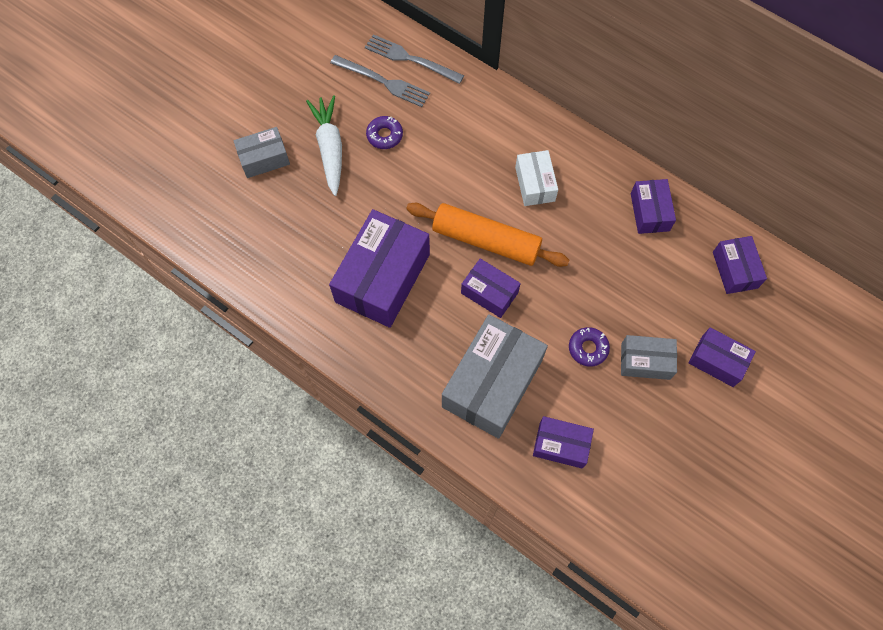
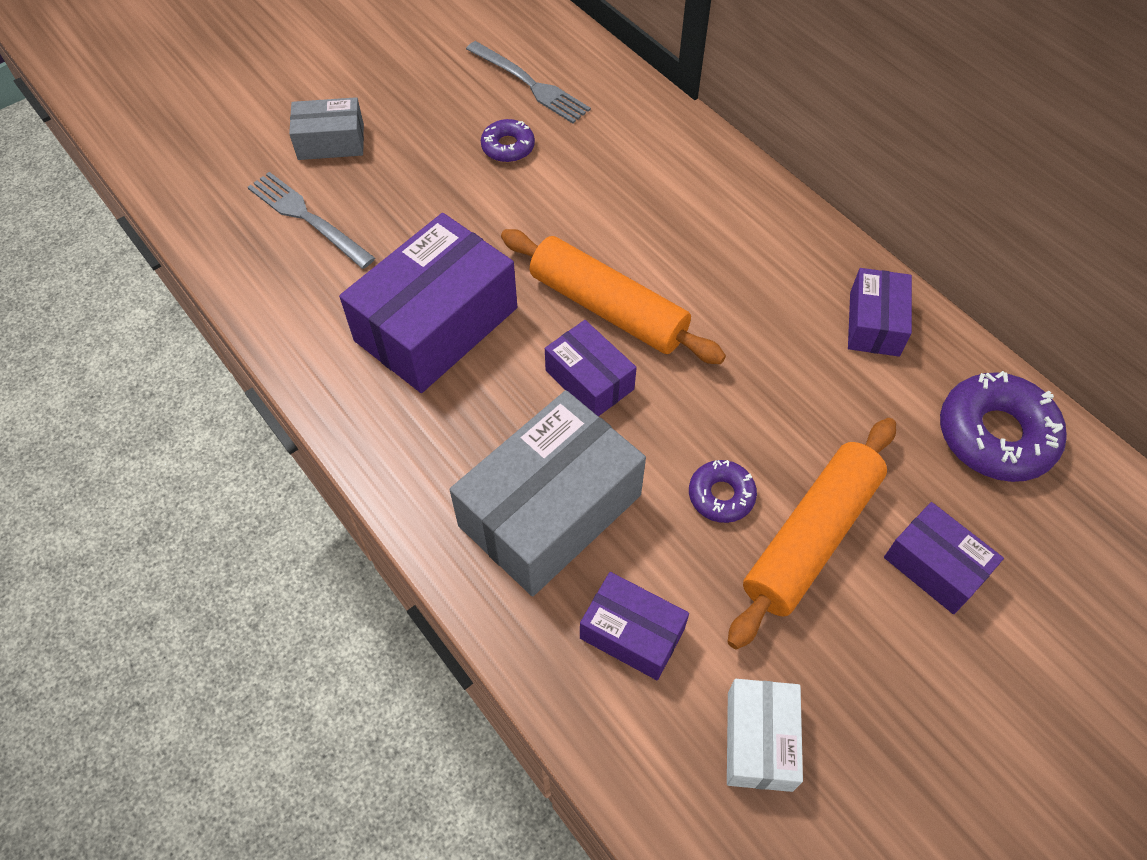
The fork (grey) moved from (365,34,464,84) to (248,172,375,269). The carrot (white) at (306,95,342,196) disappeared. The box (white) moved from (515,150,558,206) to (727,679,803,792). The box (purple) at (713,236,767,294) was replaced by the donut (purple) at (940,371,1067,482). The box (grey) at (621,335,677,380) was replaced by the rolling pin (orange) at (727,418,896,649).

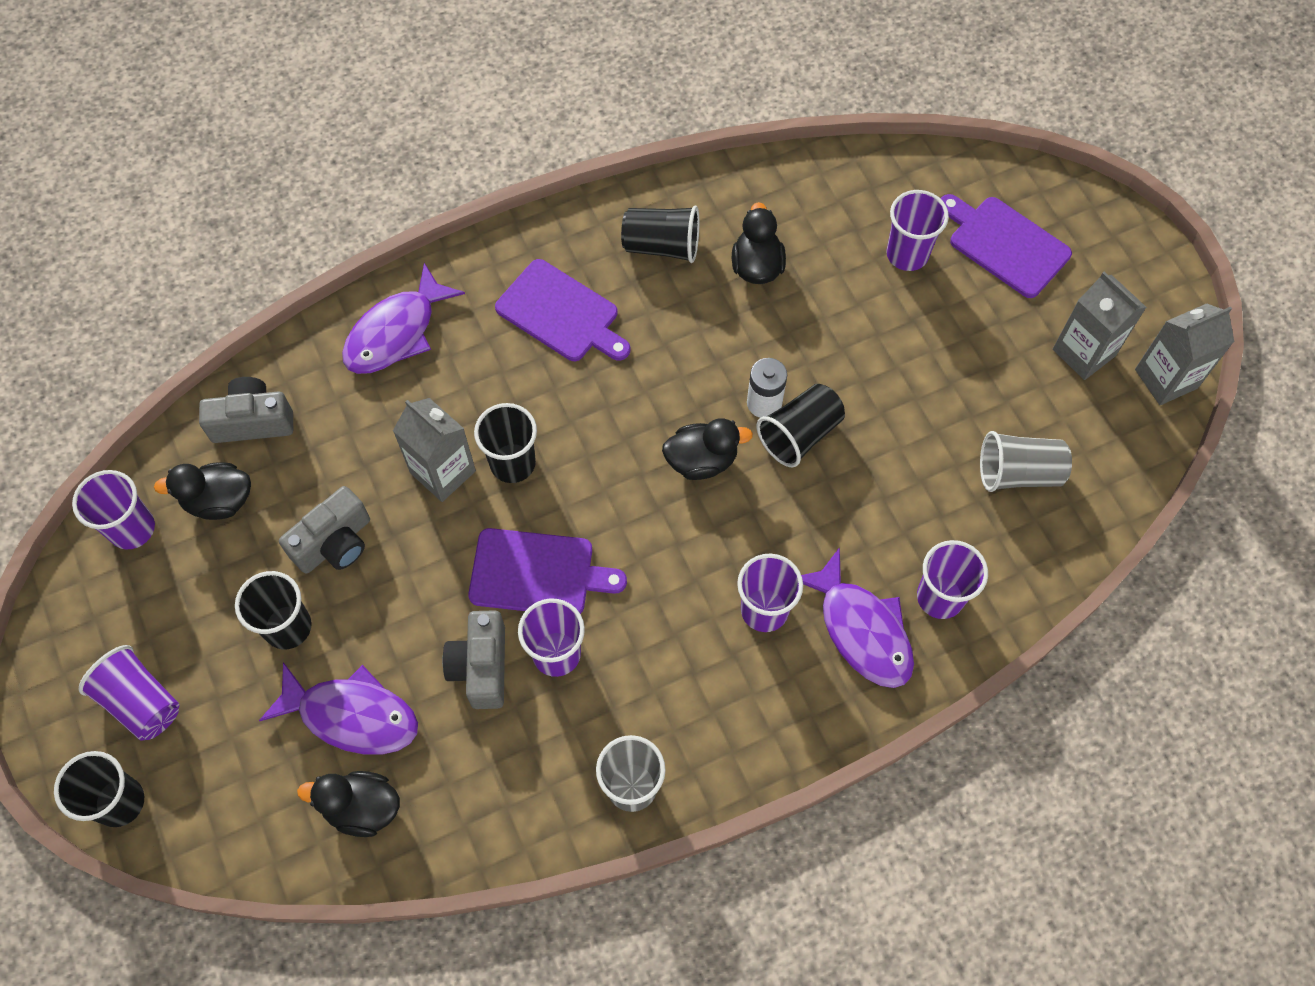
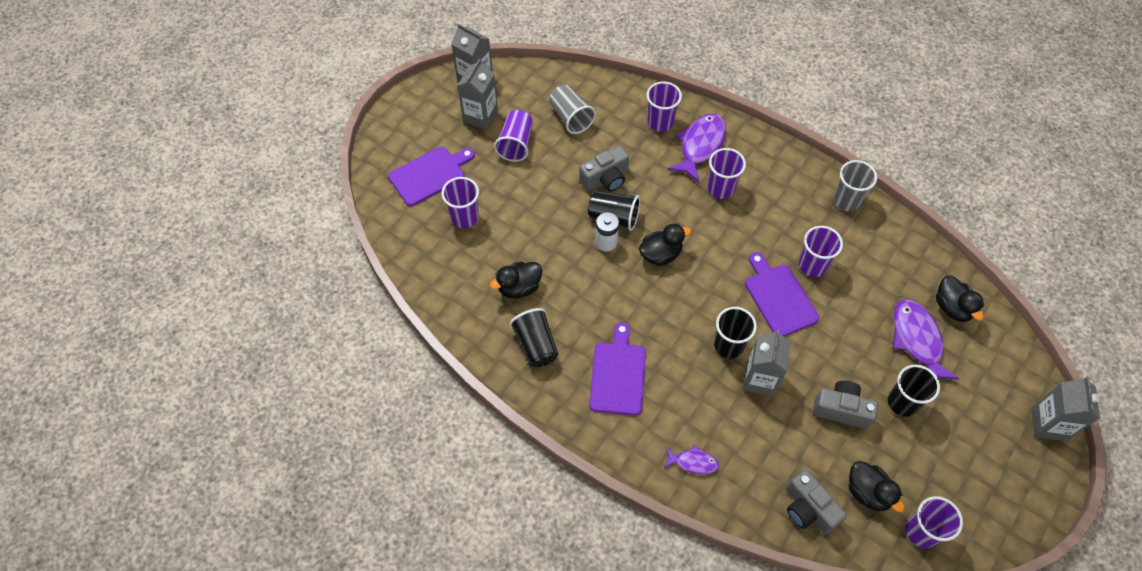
The cutting board (purple) at (941,194,1072,298) turned 135 degrees counterclockwise. The fish (purple) at (342,263,465,374) changed to 0.54 times the size. The duck (black) at (662,419,753,480) turned 105 degrees clockwise. The camera (grey) moved from (443,610,505,709) to (579,145,629,192). The cup (purple) moved from (78,645,179,741) to (494,110,533,162). The cup (black) at (54,751,144,827) was replaced by the carton (grey) at (1031,377,1100,441).

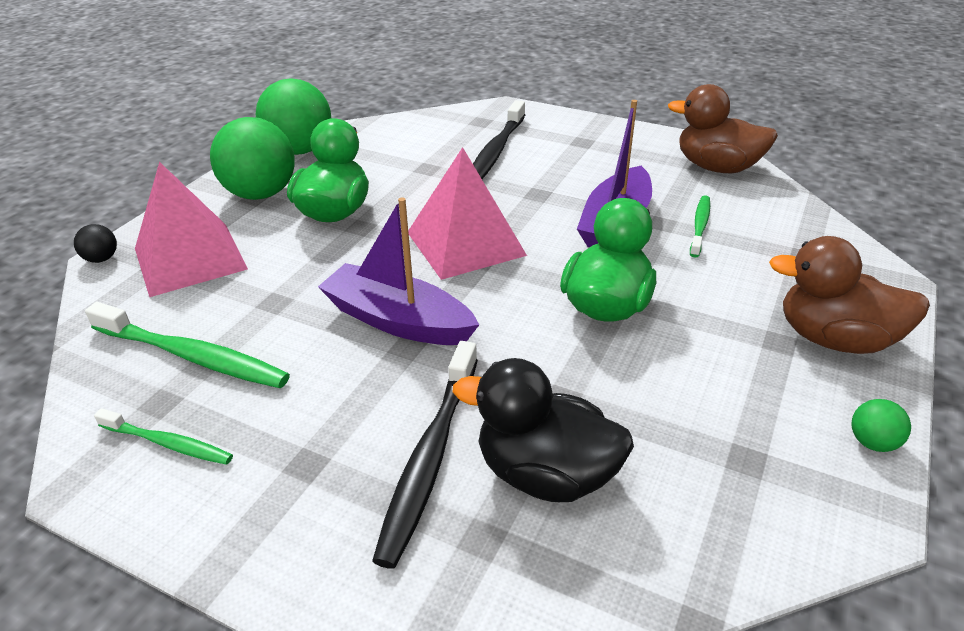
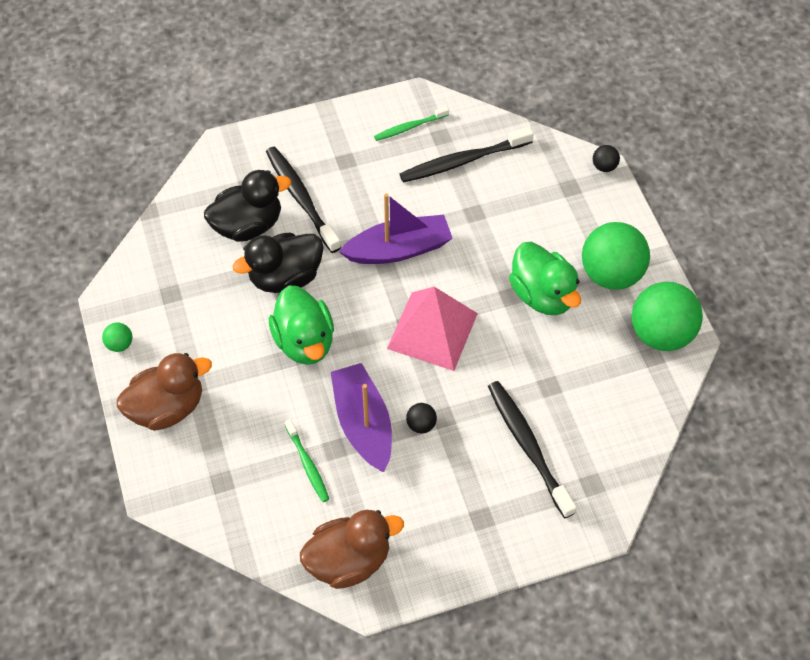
The pyramid (pink) at (135,162,248,297) disappeared. The toothbrush (green) at (85,302,290,388) became the toothbrush (black) at (400,127,534,182). The duck (black) at (233,233,324,293) appeared. The ball (black) at (406,403,437,433) appeared.

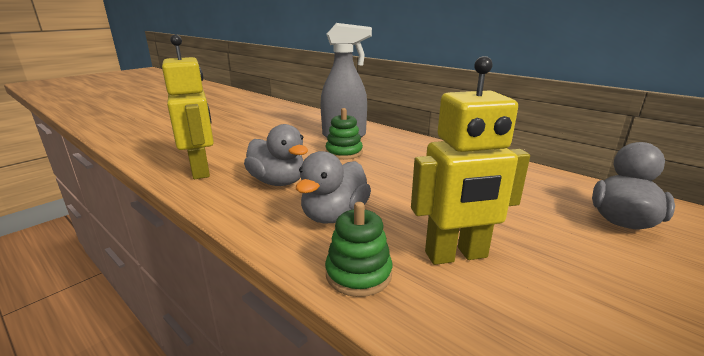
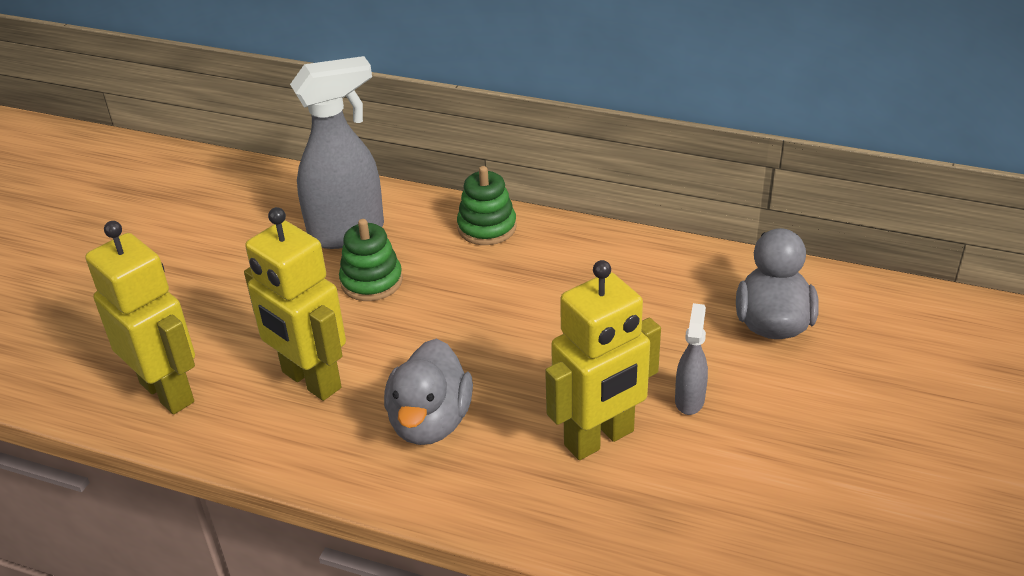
The duck (grey) at (244,124,308,186) was replaced by the robot (yellow) at (244,207,346,401). The stacking toy (green) moved from (325,202,392,297) to (457,166,517,245). The spray bottle (grey) at (675,303,708,415) appeared.

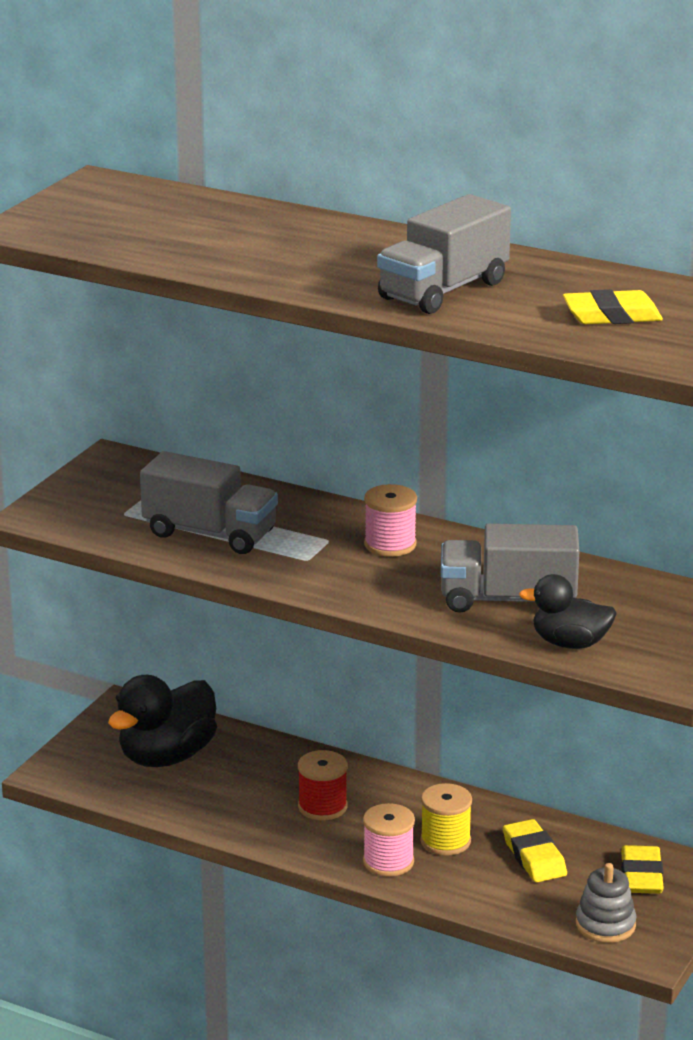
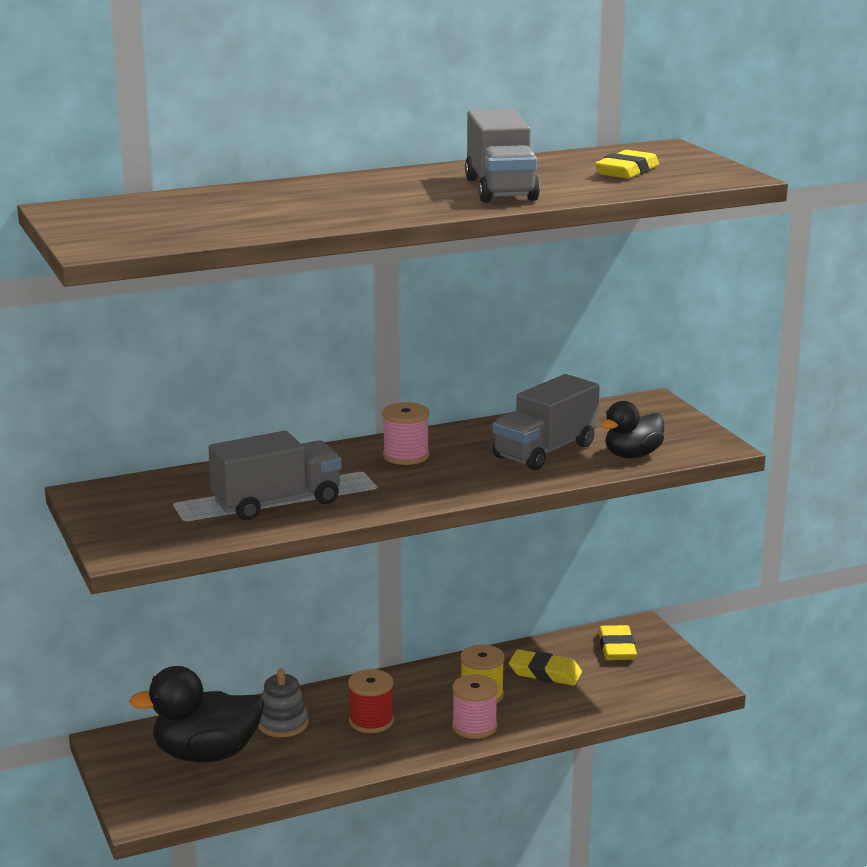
The duck (black) at (108,675,217,767) turned 90 degrees clockwise. The eraser (yellow) at (621,845,664,894) turned 45 degrees clockwise. The stacking toy (grey) moved from (576,863,637,943) to (258,669,308,737).

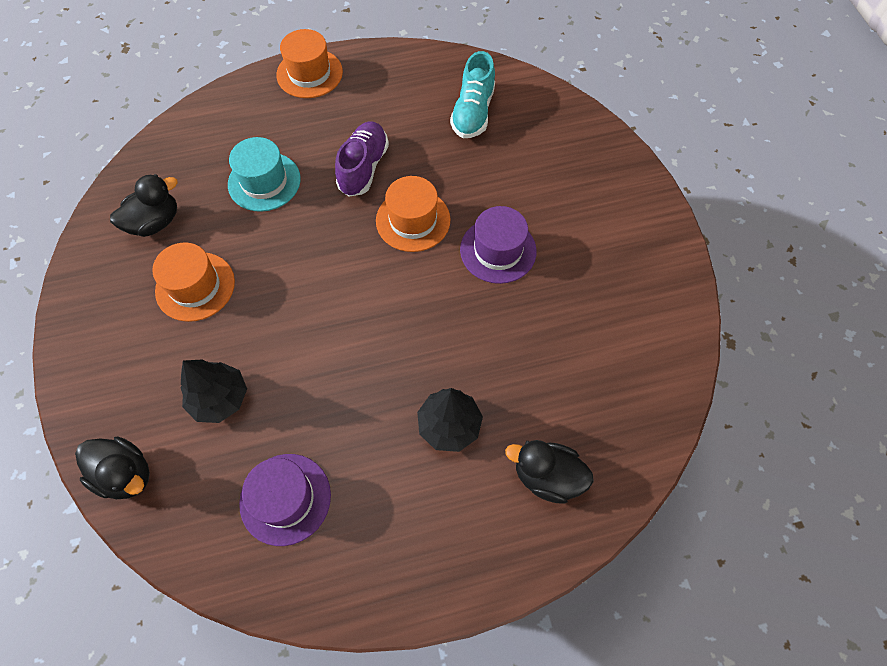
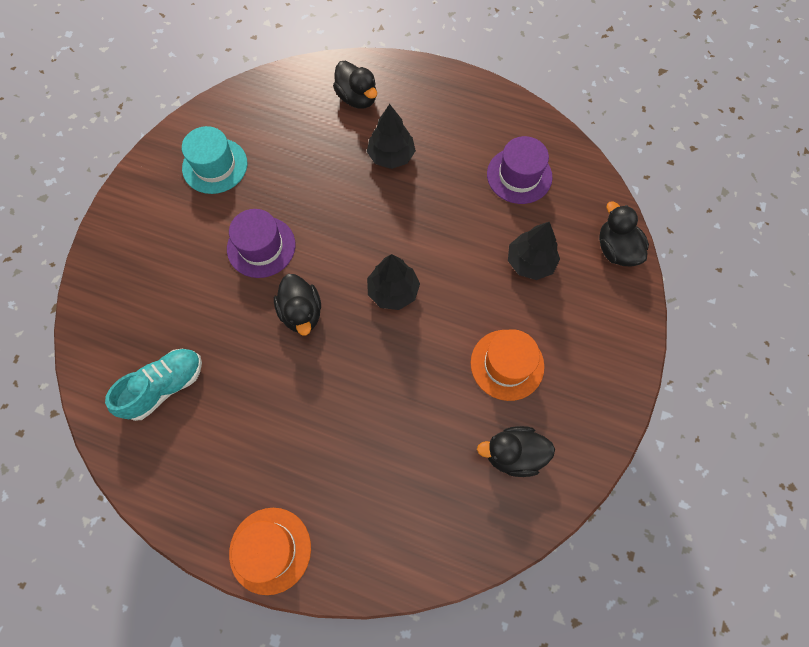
The shoe (purple) at (335,122,389,197) disappeared. The hat (turquoise) moved from (228,137,301,212) to (182,126,247,194). The hat (orange) at (376,176,450,252) was replaced by the duck (black) at (274,274,321,335). The tree (black) at (367,254,420,310) appeared.

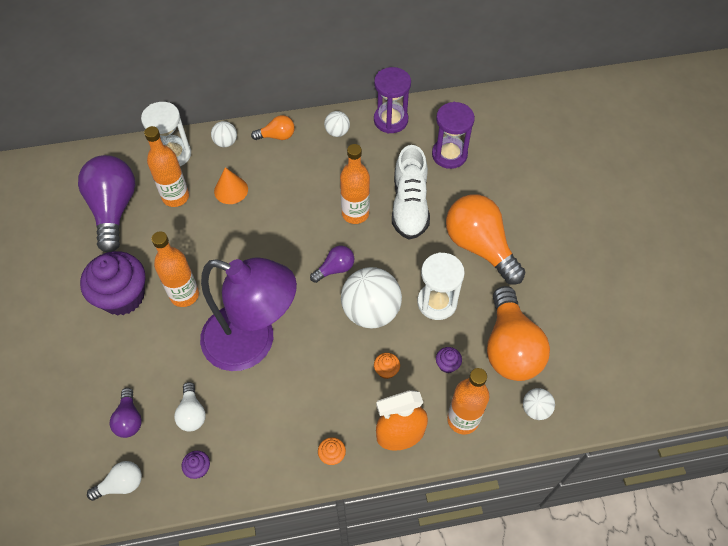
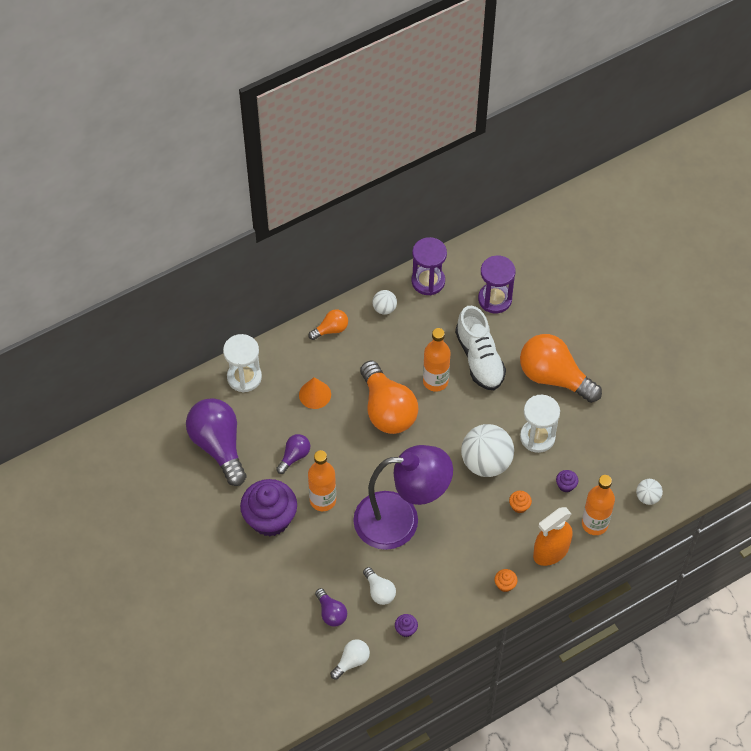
The ball (white) at (211,121,237,147) disappeared. The bottle (orange) at (144,126,189,207) disappeared. The light bulb (purple) moved from (310,246,354,283) to (276,434,310,474). The light bulb (orange) moved from (487,286,550,381) to (360,360,418,434).

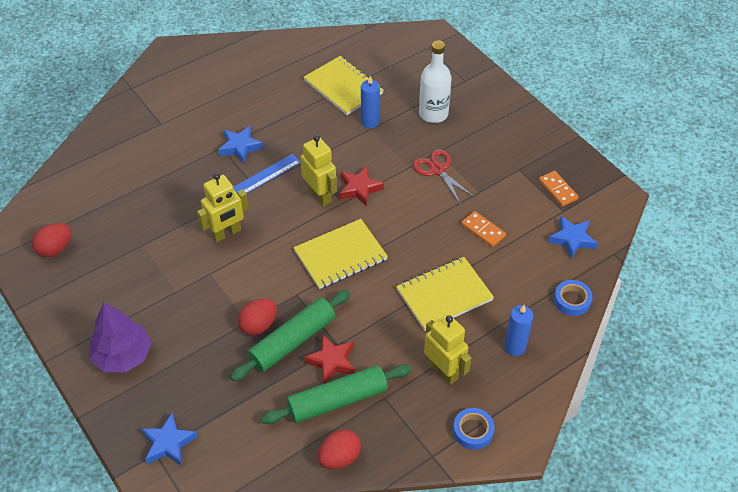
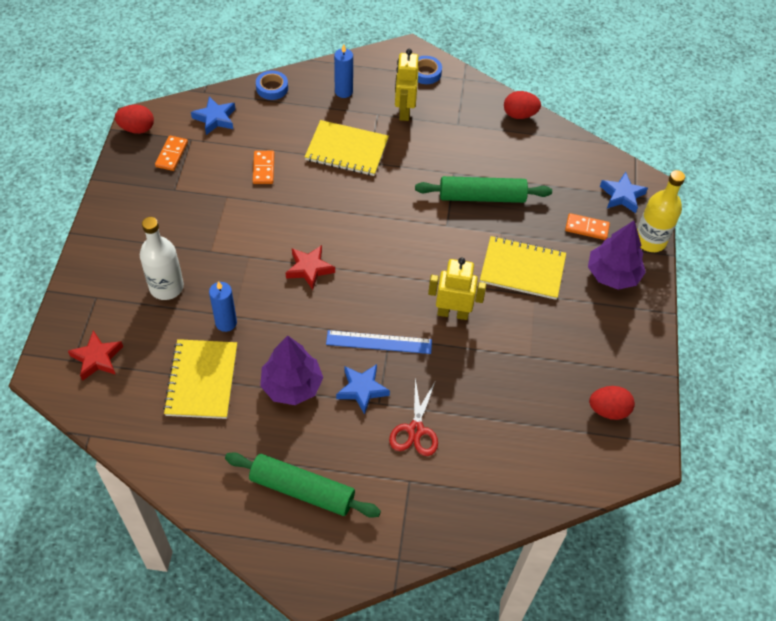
The robot (yellow) at (300,135,337,206) disappeared. The scissors (red) moved from (413,150,475,203) to (389,378,438,456). The notebook (yellow) moved from (293,219,388,289) to (480,236,566,300). The egg (red) moved from (238,298,277,335) to (115,105,154,134). The star (red) moved from (304,335,355,384) to (68,330,123,381). The rolling pin (green) moved from (261,364,411,424) to (225,452,381,518). The bottle (yellow) at (637,170,685,252) appeared. The domino (orange) at (565,213,610,240) appeared. The tree (purple) at (260,335,323,405) appeared.

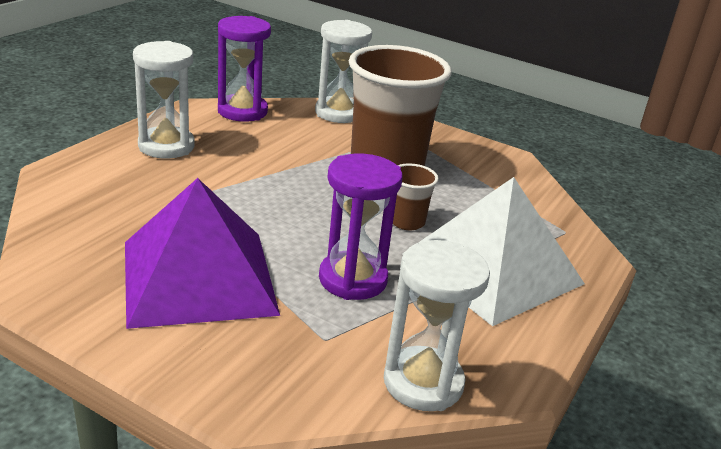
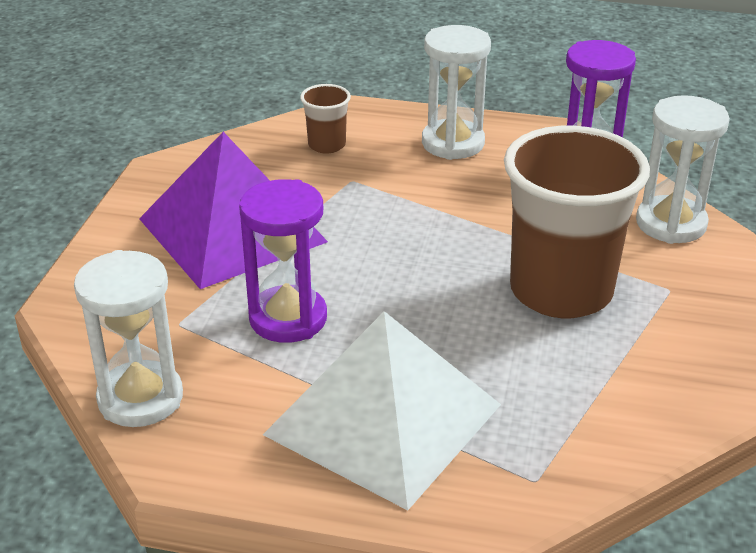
The cup (brown) moved from (393,163,439,231) to (300,84,351,154).

